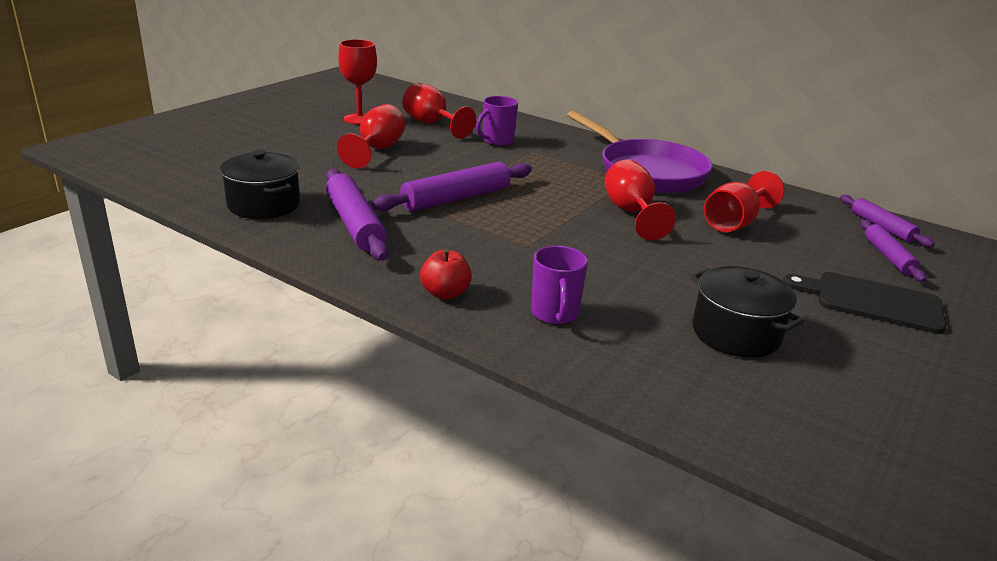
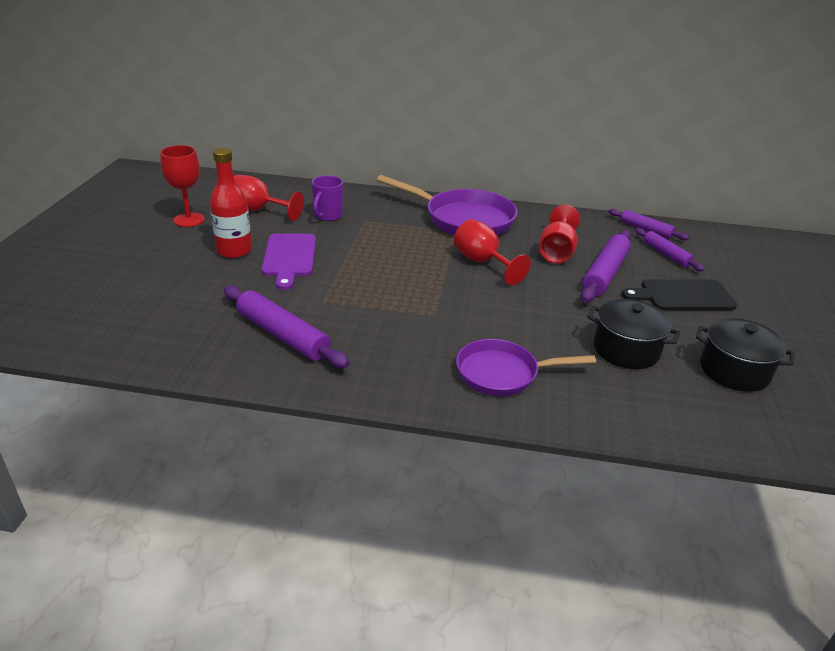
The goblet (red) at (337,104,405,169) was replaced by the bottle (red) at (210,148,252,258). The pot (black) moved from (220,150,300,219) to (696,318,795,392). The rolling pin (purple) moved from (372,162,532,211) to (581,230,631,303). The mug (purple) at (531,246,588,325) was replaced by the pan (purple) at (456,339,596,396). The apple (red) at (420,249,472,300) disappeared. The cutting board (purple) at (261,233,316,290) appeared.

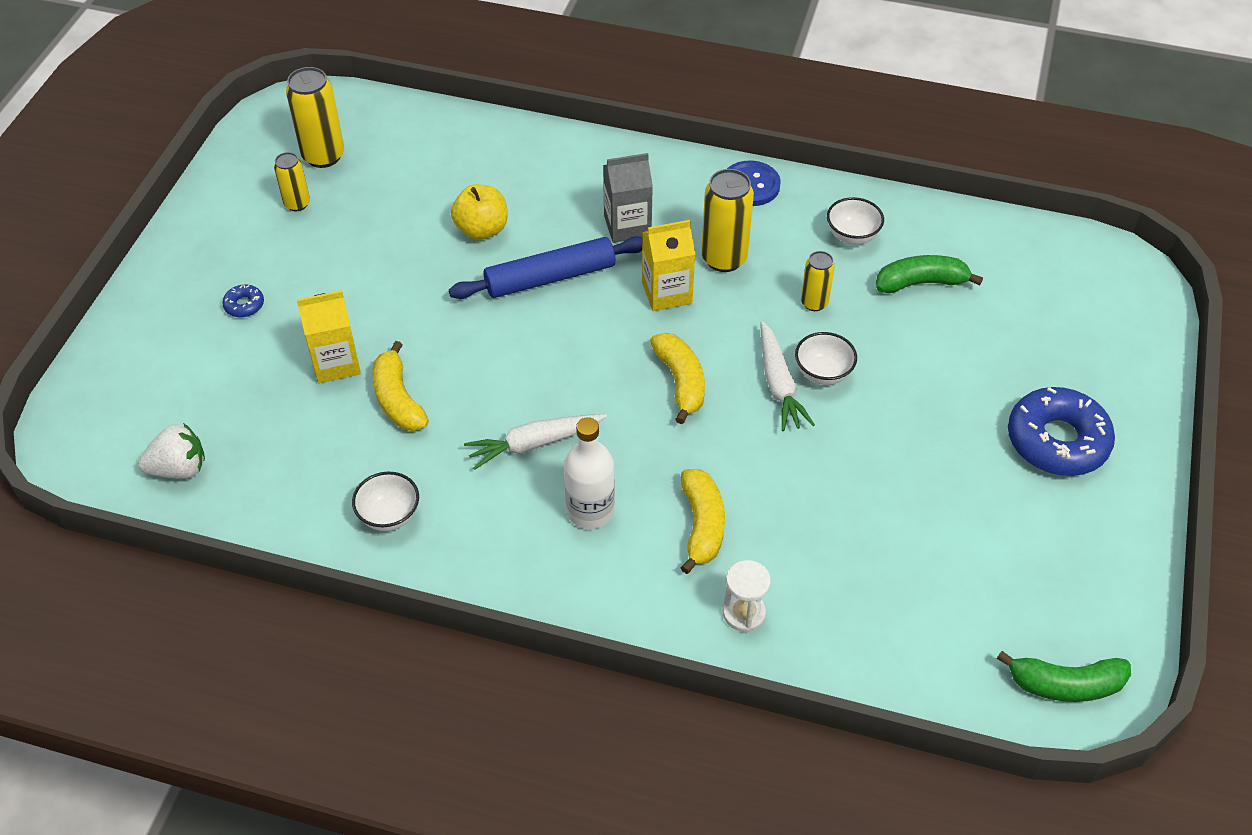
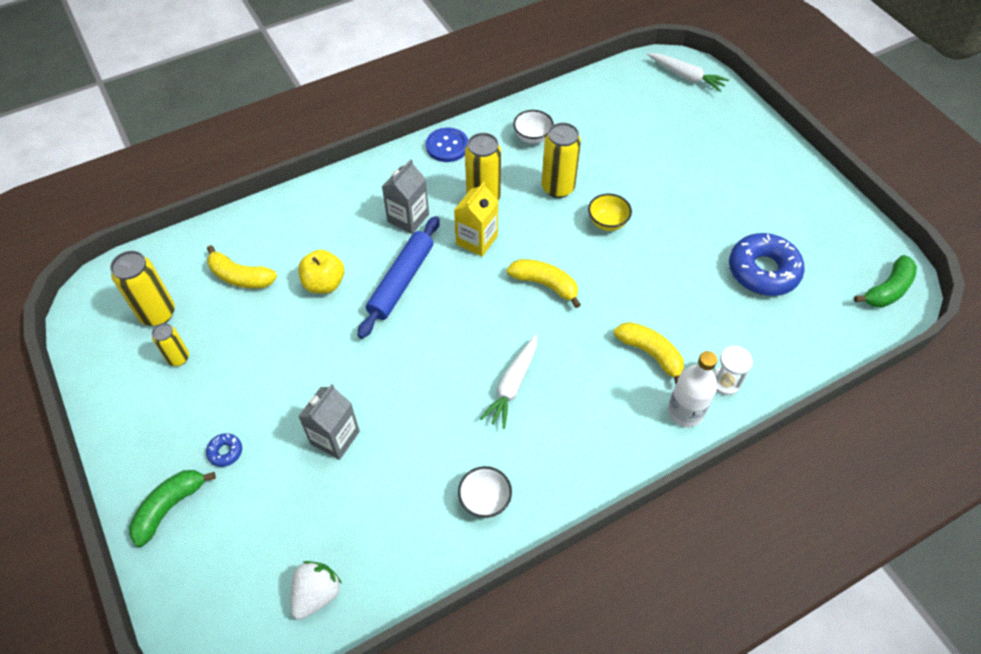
The can (yellow) at (801,251,835,311) changed to 1.69 times the size. The banana (green) moved from (876,255,983,293) to (129,470,216,547). The carton (yellow) at (297,290,361,383) became the carton (grey) at (298,384,360,460). The carrot (white) moved from (761,321,815,431) to (647,53,729,92). The bowl (white) at (795,332,857,385) became the bowl (yellow) at (588,193,632,231). The banana (yellow) moved from (373,341,429,431) to (207,245,277,289). The donut (blue) moved from (1008,387,1115,476) to (729,233,804,296). The bottle (white) moved from (564,417,615,529) to (668,351,717,427).

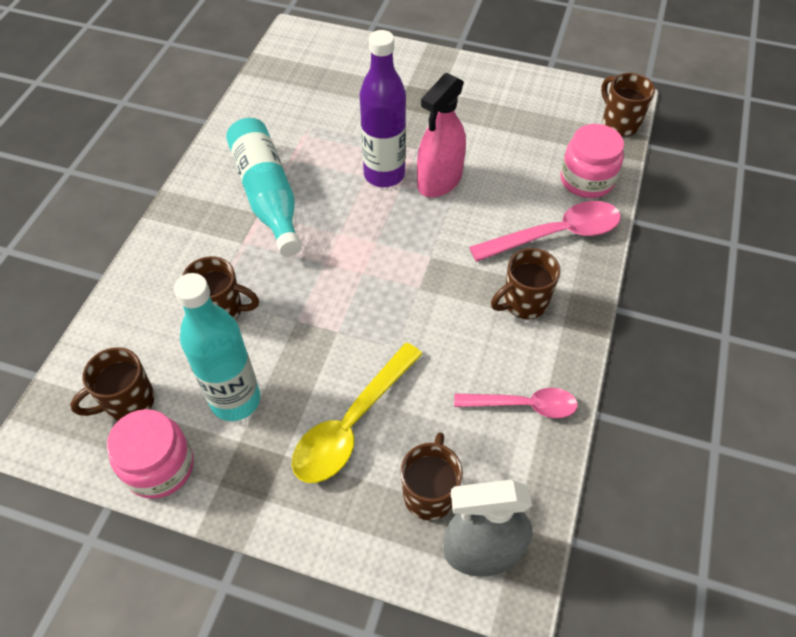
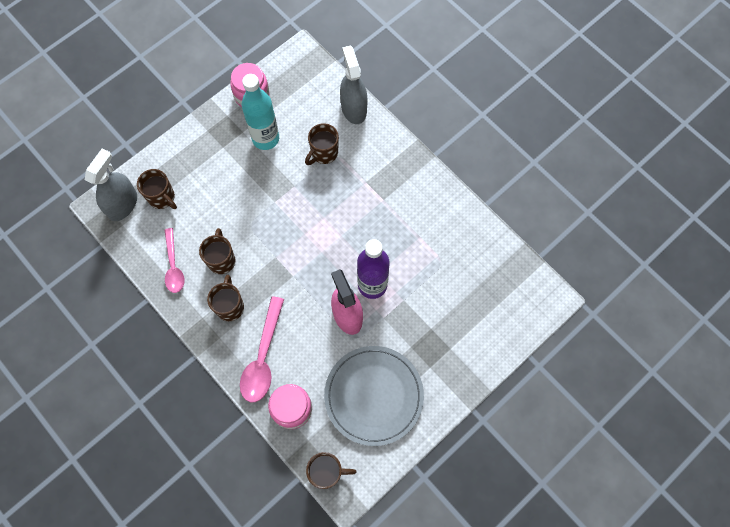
The bottle (turquoise) at (226,118,302,256) disappeared. The spoon (yellow) at (292,343,422,483) disappeared. The mug (brown) moved from (70,347,155,421) to (199,228,236,274). The spoon (pink) at (454,388,578,418) turned 45 degrees counterclockwise. The spray bottle (grey) at (340,46,368,124) appeared. The plate (grey) at (324,346,424,446) appeared.

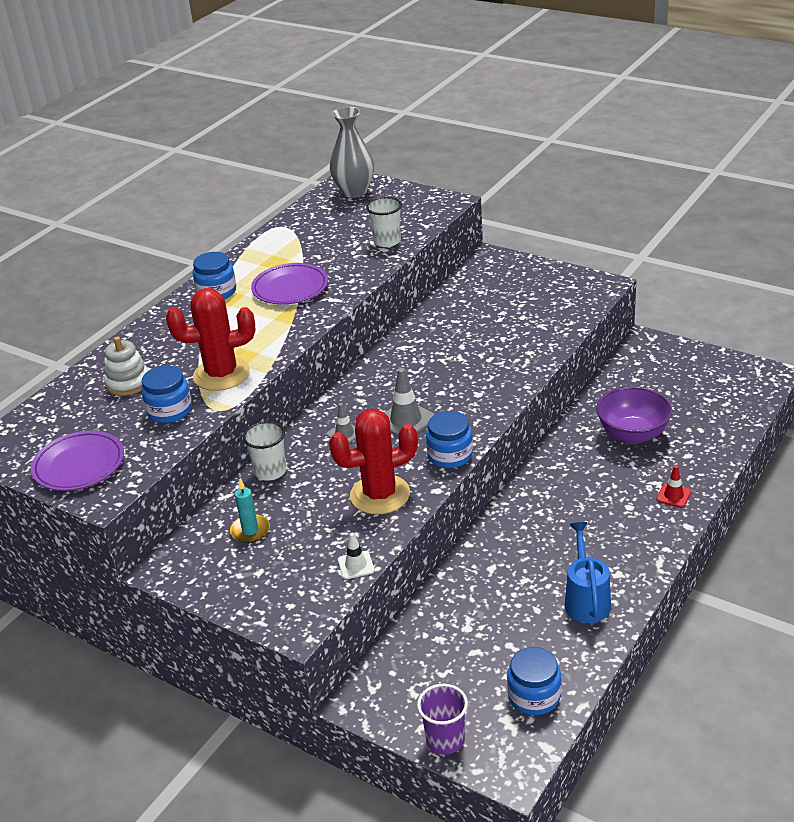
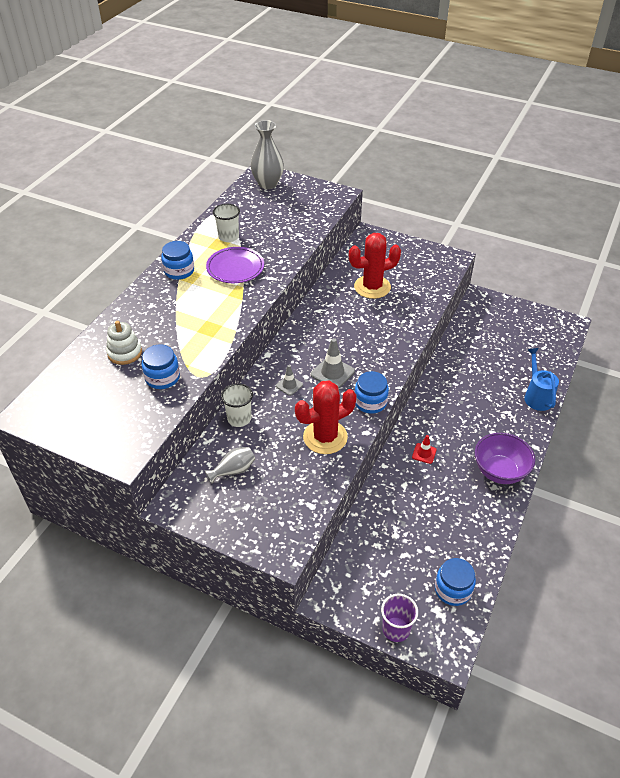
The cup (white) moved from (366,197,402,247) to (213,204,240,242). The cactus (red) moved from (166,288,256,391) to (349,233,401,299). The bowl (purple) moved from (596,386,672,444) to (475,433,535,484). The plate (purple) at (31,431,124,491) disappeared. The traffic cone (red) moved from (656,465,691,508) to (412,435,437,464). The candle (turquoise) at (230,479,270,543) was replaced by the vase (grey) at (205,447,255,484). The watering can (blue) moved from (565,522,611,623) to (524,348,559,411). The traffic cone (white) at (338,533,375,579) disappeared.

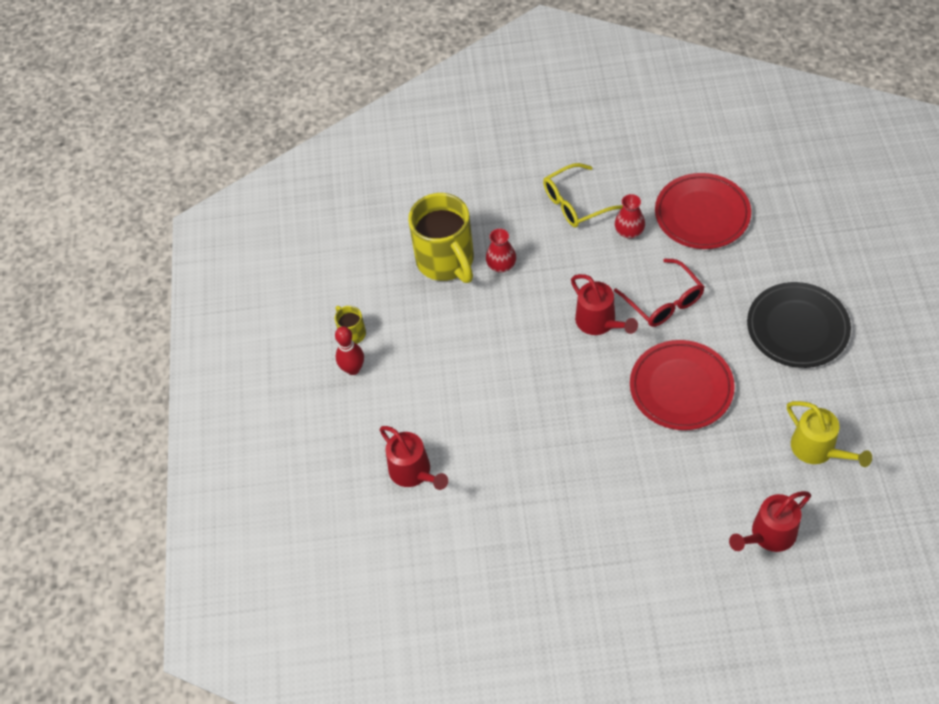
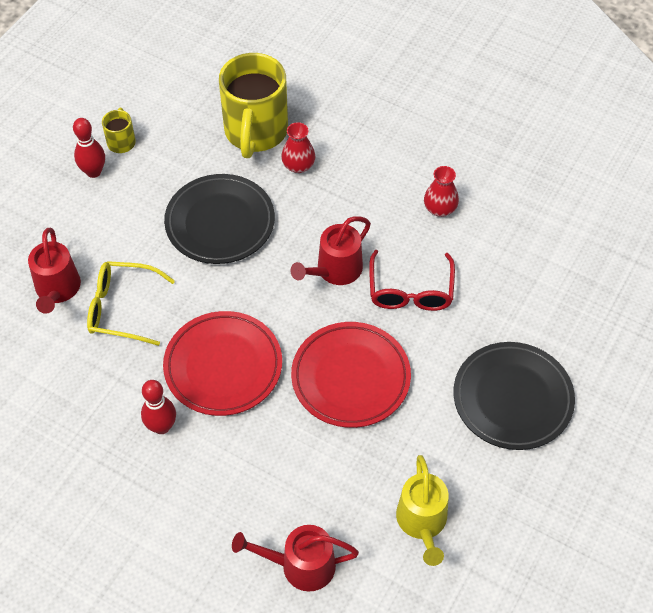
The glasses (yellow) moved from (543,163,623,228) to (87,261,175,346). The plate (red) moved from (655,173,751,249) to (163,311,282,416). The watering can (red) at (571,274,638,335) turned 45 degrees clockwise. The plate (black) at (164,174,275,264) appeared. The bowling pin (red) at (141,380,176,434) appeared.

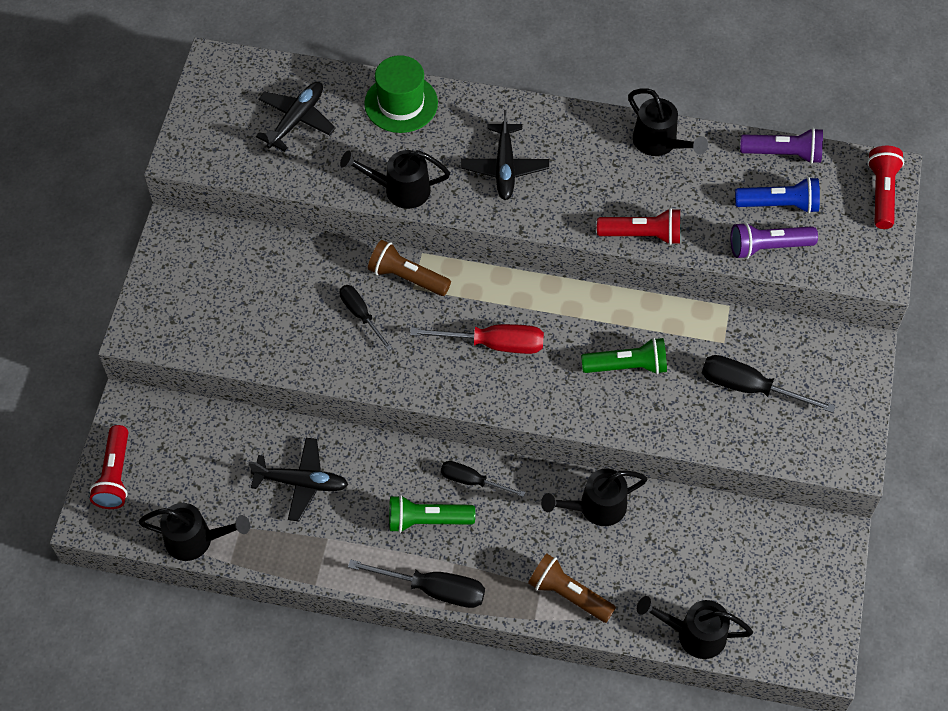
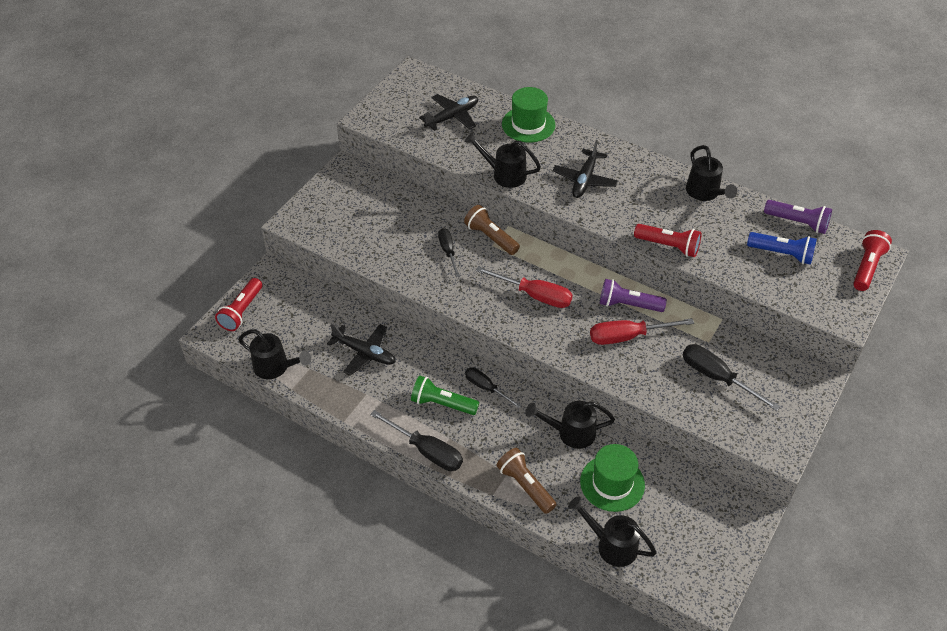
The flashlight (purple) moved from (730,222,818,259) to (600,279,667,312). The flashlight (green) at (581,338,667,374) was replaced by the screwdriver (red) at (590,318,694,345). The hat (green) at (580,444,645,512) appeared.

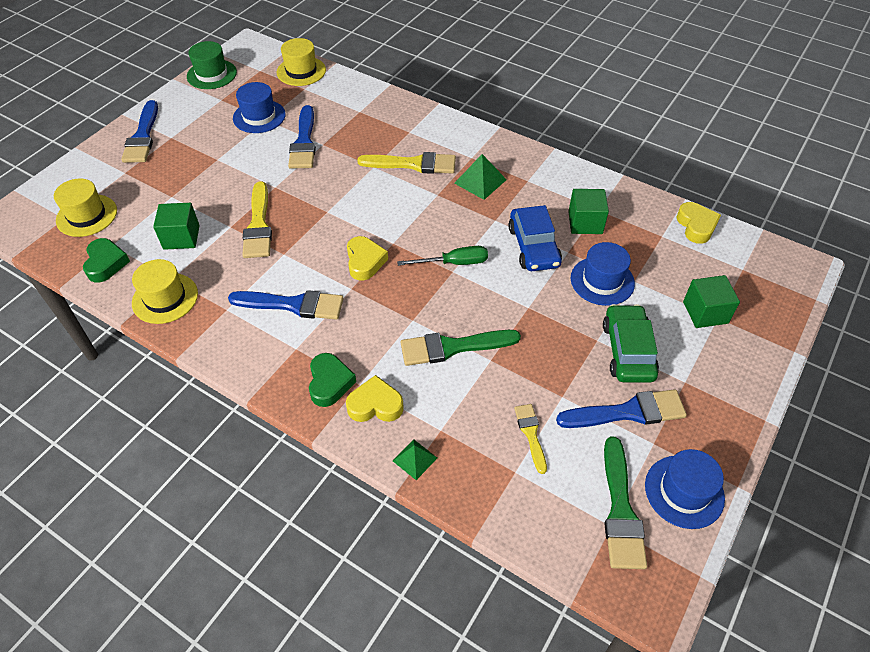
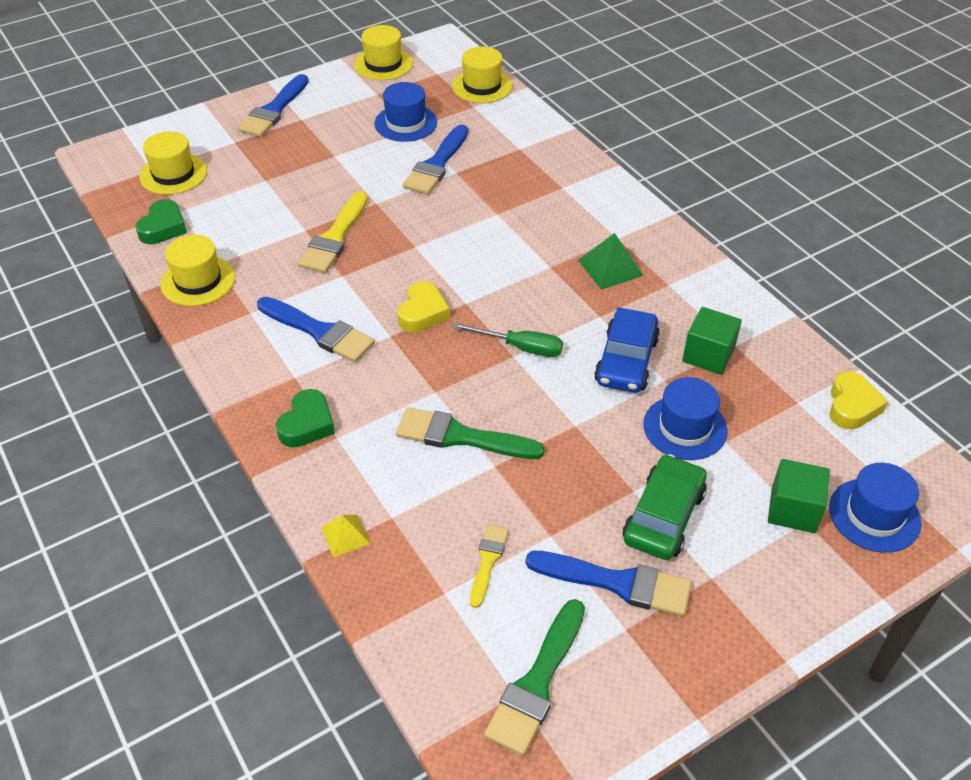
The hat (green) at (187,41,237,89) became the hat (yellow) at (354,25,413,80). The brush (yellow) at (357,152,456,174) disappeared. The cube (green) at (153,203,200,250) disappeared. The heart (yellow) at (346,375,404,422) disappeared. The pyramid (green) at (393,439,437,480) became the pyramid (yellow) at (322,515,370,557). The hat (blue) moved from (645,449,725,529) to (829,463,921,553).

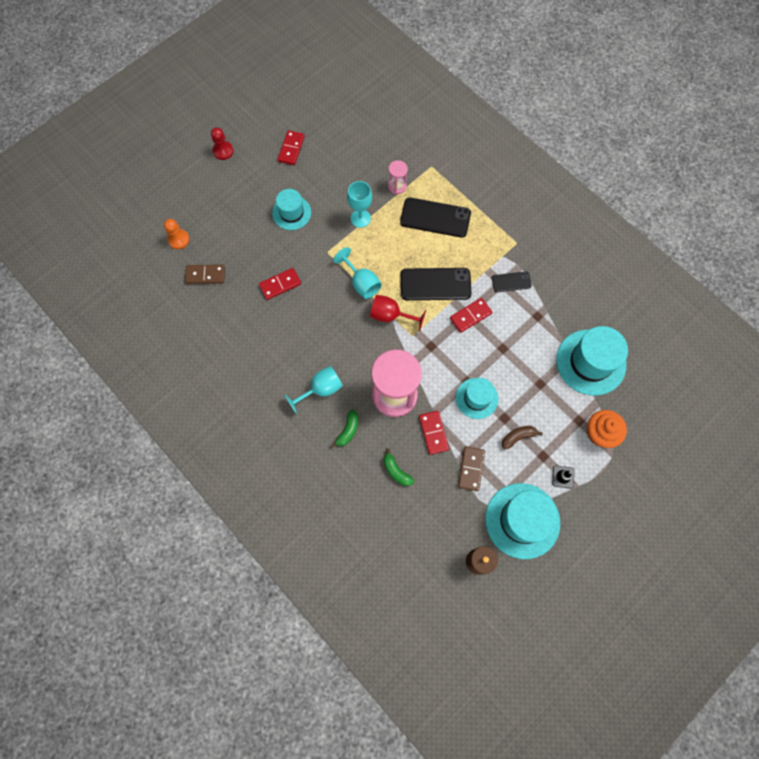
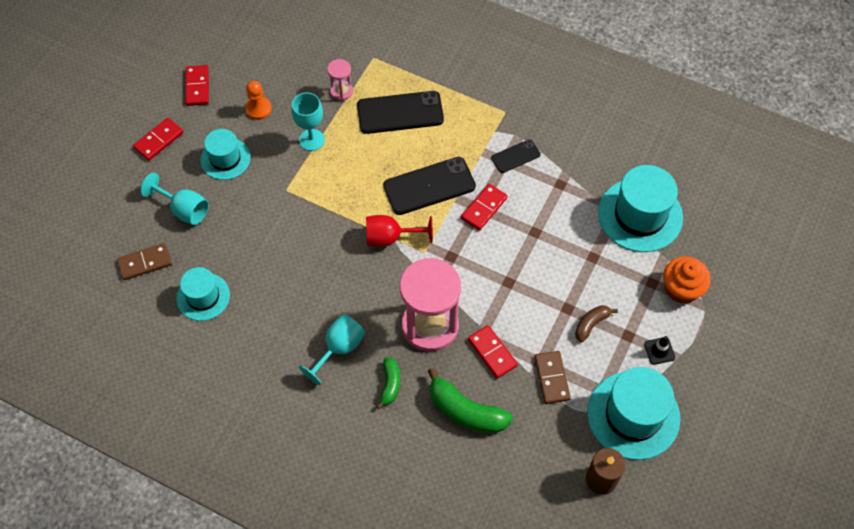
The pawn (red) at (211,128,234,160) disappeared. The pawn (orange) moved from (164,219,190,249) to (245,81,272,120). The goblet (turquoise) moved from (333,247,382,299) to (140,173,209,225). The domino (red) moved from (259,268,301,300) to (133,118,183,161). The hat (turquoise) moved from (456,378,498,419) to (176,267,230,321). The banana (green) at (384,449,414,486) changed to 1.78 times the size.

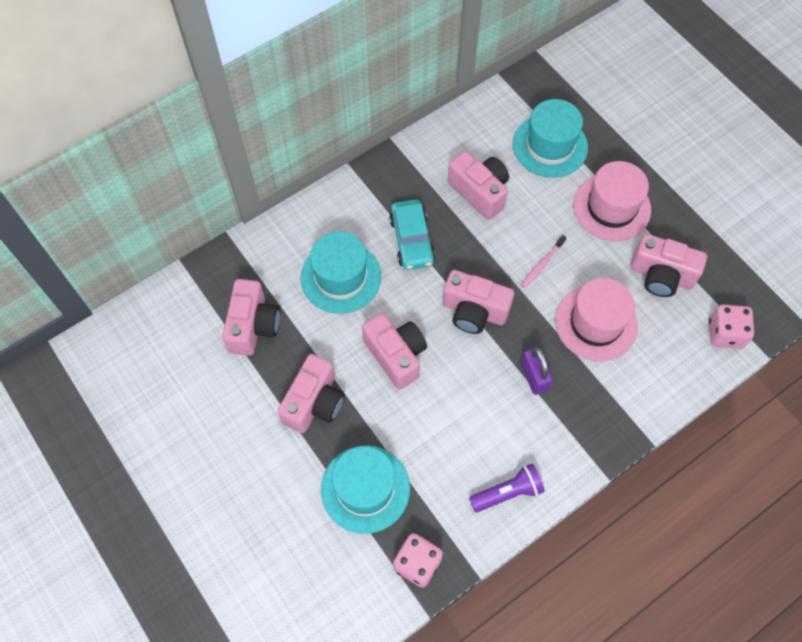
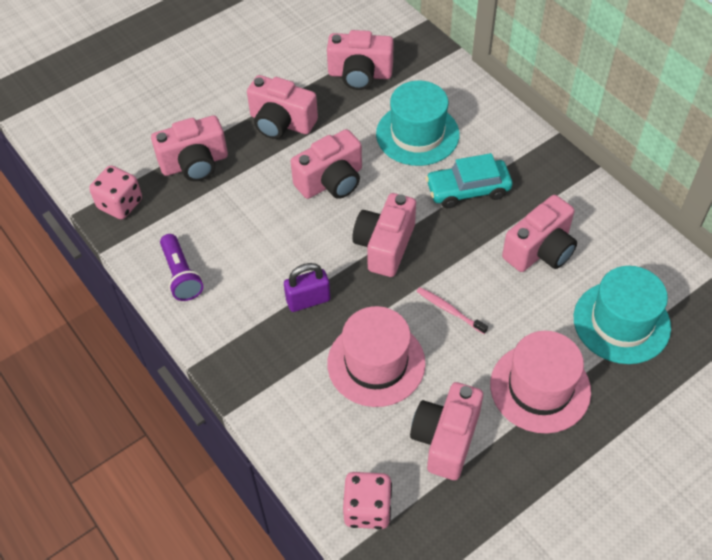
The hat (turquoise) at (321,445,410,534) was replaced by the camera (pink) at (151,115,228,181).

